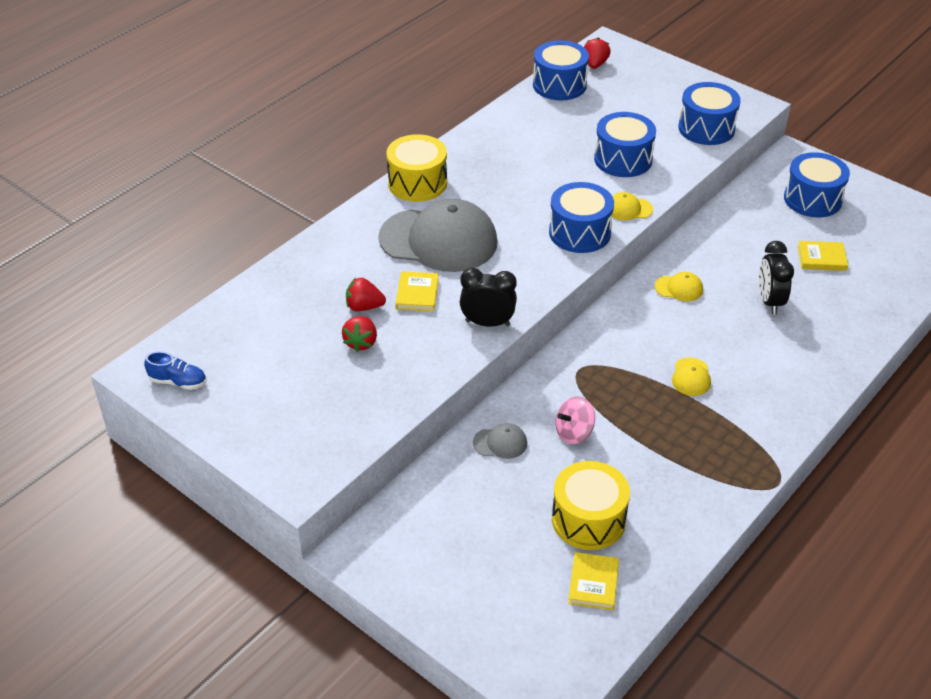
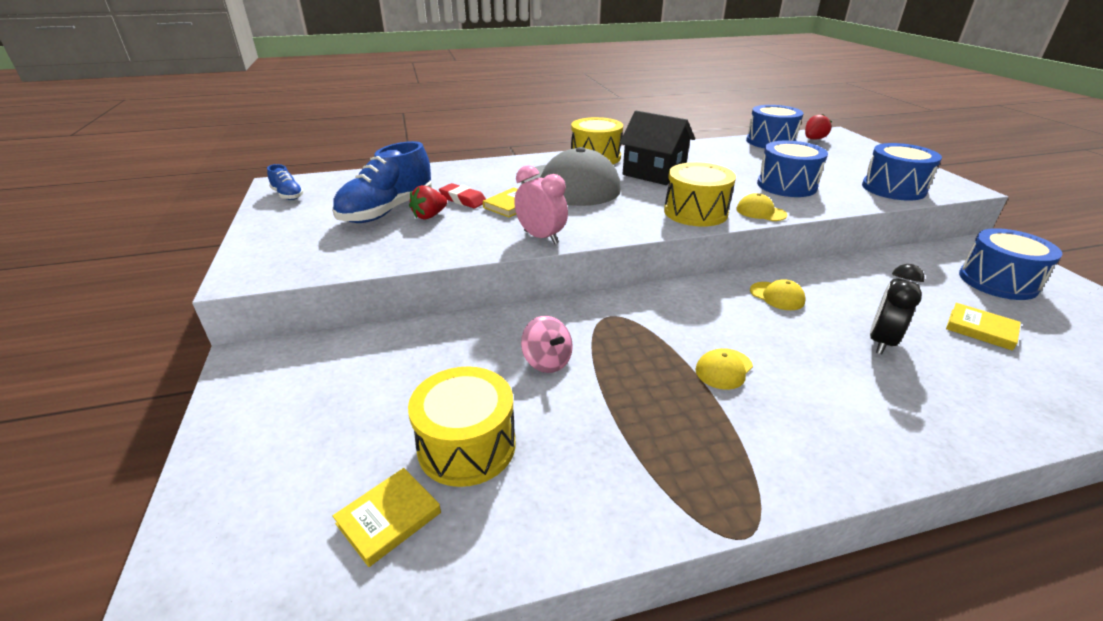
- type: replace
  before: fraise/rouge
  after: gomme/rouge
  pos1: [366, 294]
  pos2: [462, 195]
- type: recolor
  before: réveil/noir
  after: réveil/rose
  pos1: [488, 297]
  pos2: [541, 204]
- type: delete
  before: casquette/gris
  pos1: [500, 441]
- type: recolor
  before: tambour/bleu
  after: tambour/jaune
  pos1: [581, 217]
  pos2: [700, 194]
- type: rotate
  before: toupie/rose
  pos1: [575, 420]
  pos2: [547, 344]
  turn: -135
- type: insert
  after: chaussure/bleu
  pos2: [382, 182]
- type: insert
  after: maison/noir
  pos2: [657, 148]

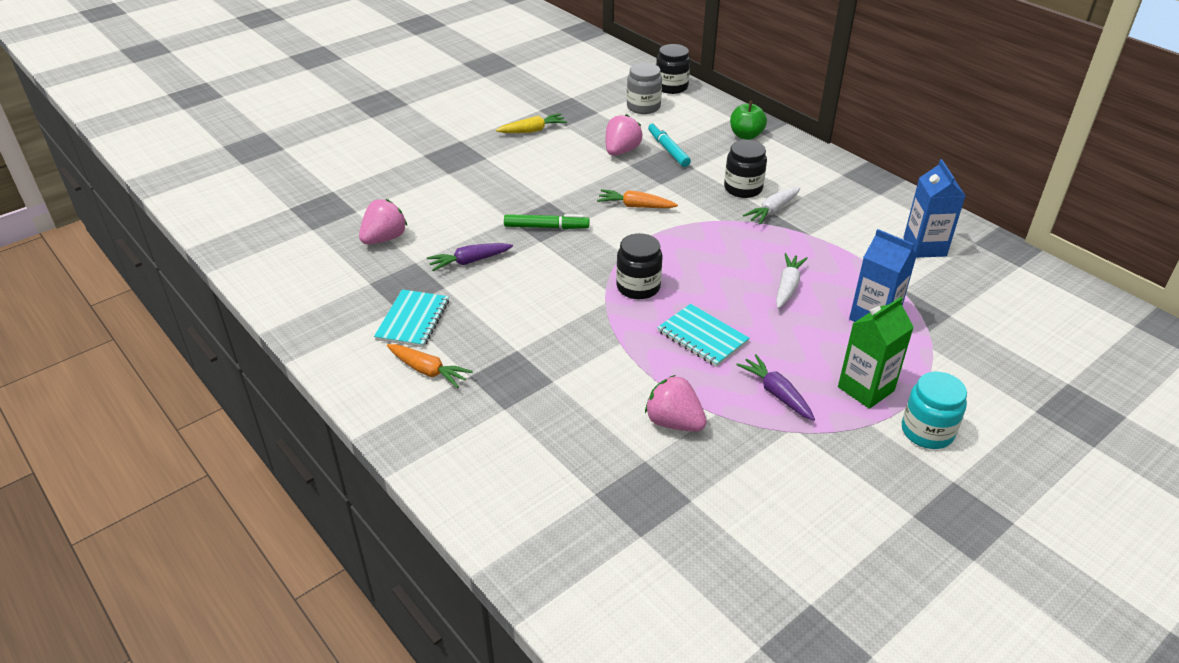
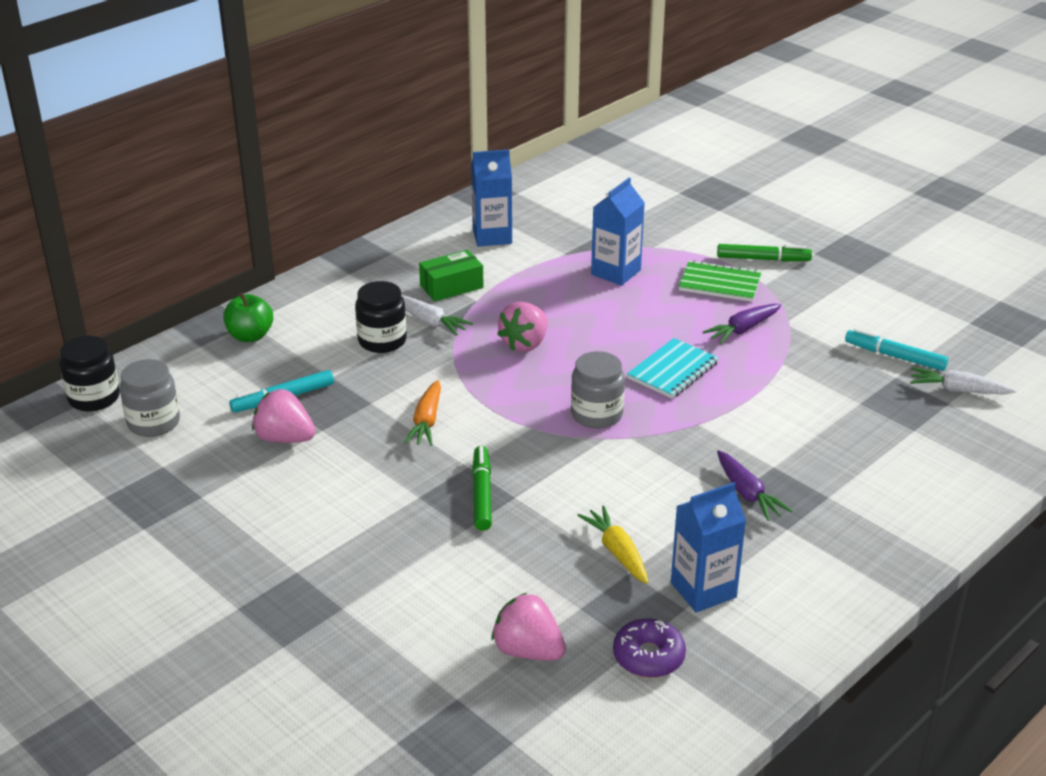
- type: replace
  before: carnet/turquoise
  after: brique de lait/bleu
  pos1: [411, 318]
  pos2: [708, 547]
- type: delete
  before: carotte/orange
  pos1: [430, 366]
- type: move
  before: carotte/violet
  pos1: [470, 257]
  pos2: [755, 485]
- type: move
  before: carotte/jaune
  pos1: [531, 123]
  pos2: [612, 545]
- type: recolor
  before: bocal/noir
  after: bocal/gris
  pos1: [639, 266]
  pos2: [598, 389]
- type: move
  before: fraise/rose
  pos1: [676, 403]
  pos2: [522, 327]
- type: move
  before: carotte/blanc
  pos1: [792, 281]
  pos2: [963, 381]
- type: replace
  before: brique de lait/vert
  after: carnet/vert
  pos1: [876, 353]
  pos2: [720, 281]
- type: replace
  before: bocal/turquoise
  after: feutre/vert
  pos1: [934, 410]
  pos2: [764, 253]
- type: insert
  after: boîte/vert
  pos2: [451, 275]
- type: insert
  after: beignet/violet
  pos2: [649, 648]
- type: insert
  after: feutre/turquoise
  pos2: [896, 349]

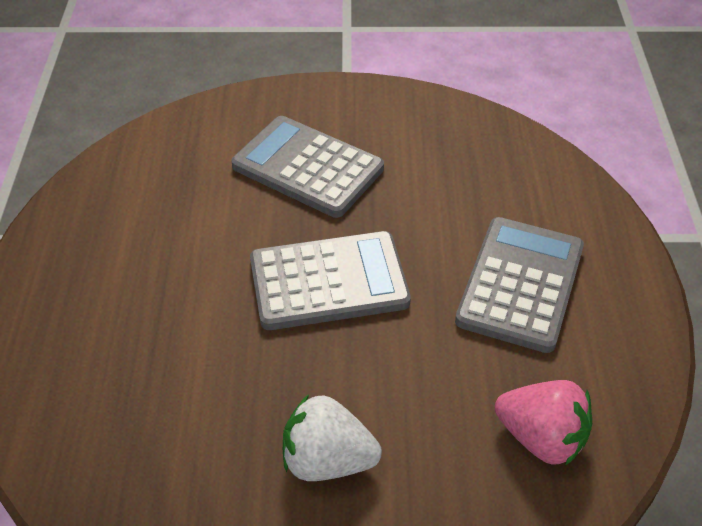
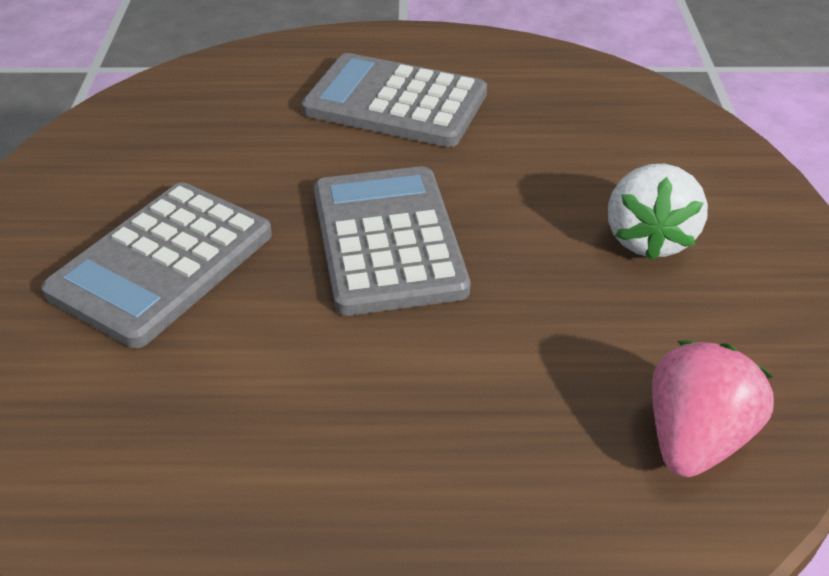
- type: move
  before: fraise/rose
  pos1: [543, 423]
  pos2: [713, 409]

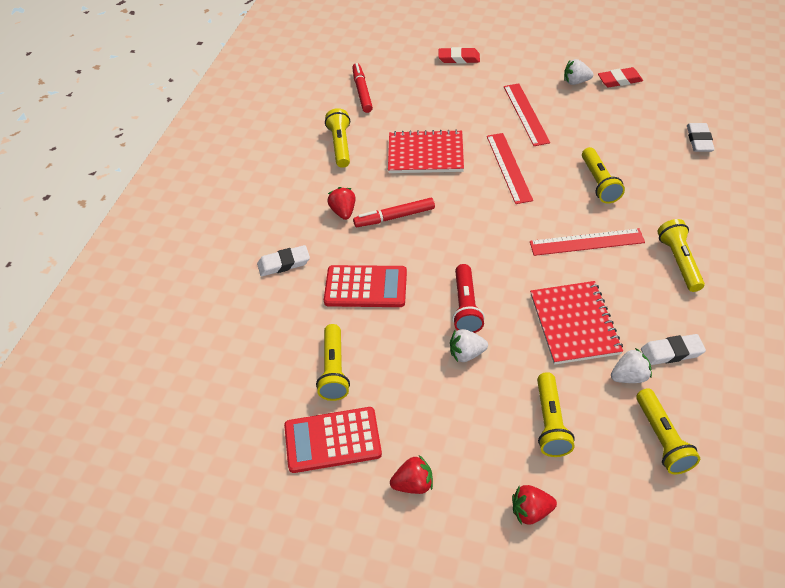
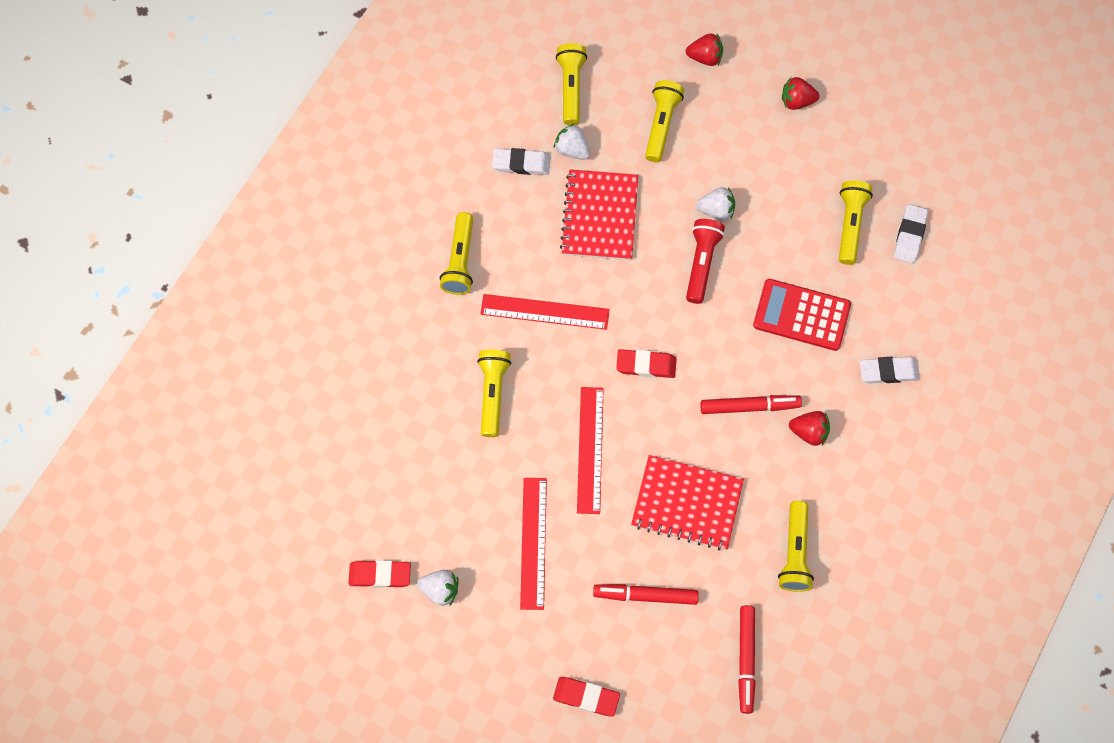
- type: delete
  before: calculatrice/rouge
  pos1: [333, 440]
- type: rotate
  before: fraise/rouge
  pos1: [341, 203]
  pos2: [809, 428]
  turn: -75
- type: rotate
  before: fraise/blanc
  pos1: [631, 365]
  pos2: [572, 141]
  turn: 45
- type: move
  before: gomme/blanc
  pos1: [701, 137]
  pos2: [911, 233]
- type: insert
  after: feutre/rouge
  pos2: [646, 594]
- type: insert
  after: gomme/rouge
  pos2: [646, 363]

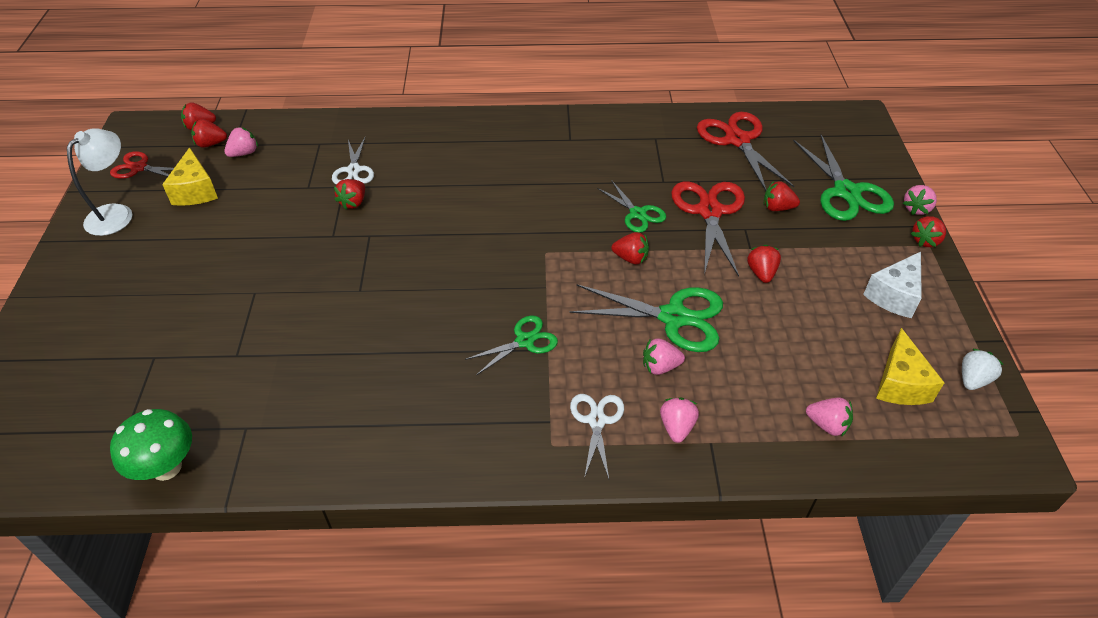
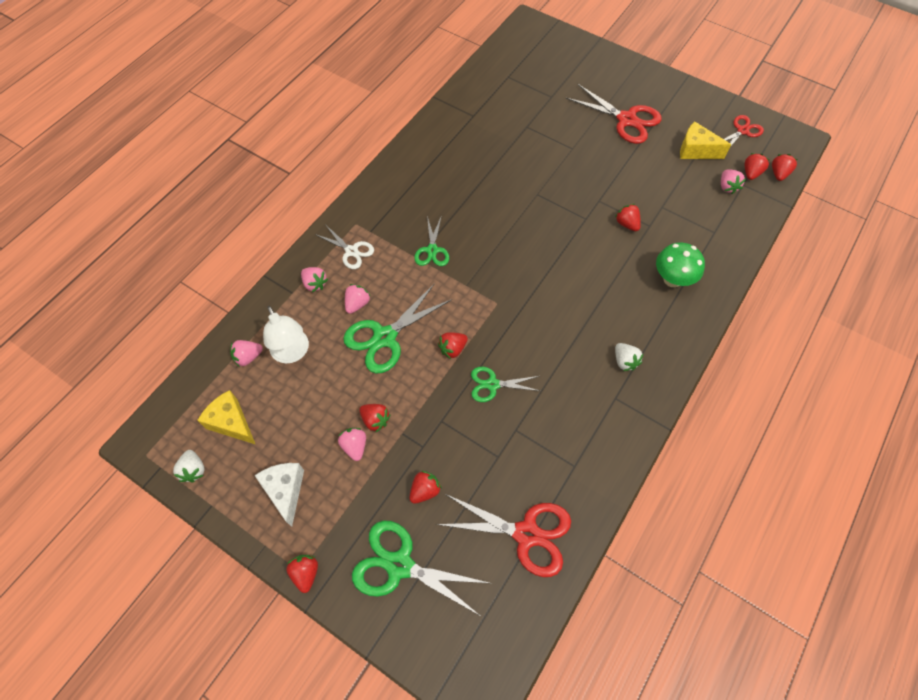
- type: move
  before: lampe/blanc
  pos1: [99, 182]
  pos2: [286, 335]
- type: move
  before: champignon/vert
  pos1: [151, 445]
  pos2: [680, 264]
- type: delete
  before: ciseaux/blanc
  pos1: [353, 161]
- type: move
  before: ciseaux/rouge
  pos1: [708, 229]
  pos2: [613, 114]
- type: move
  before: fraise/rose
  pos1: [920, 200]
  pos2: [352, 444]
- type: insert
  after: fraise/blanc
  pos2: [629, 357]

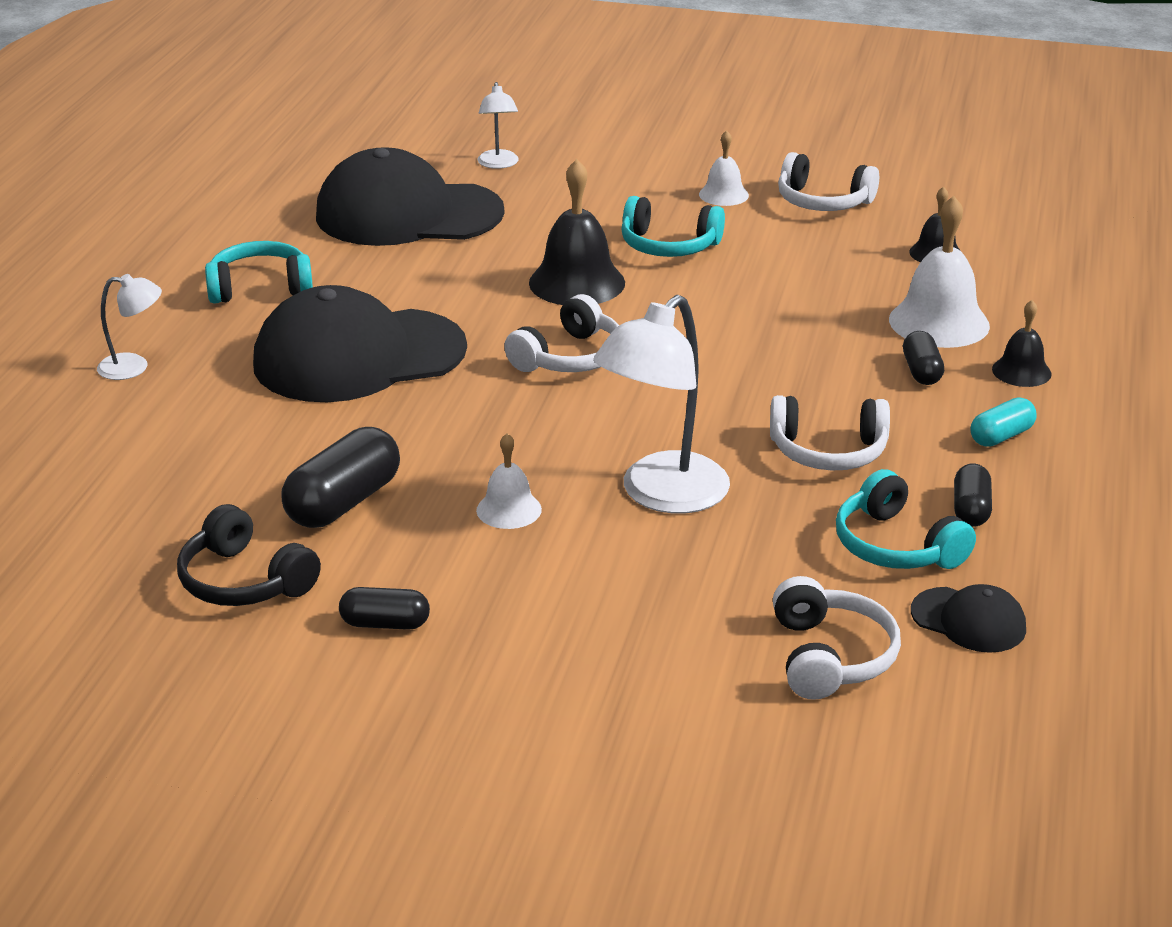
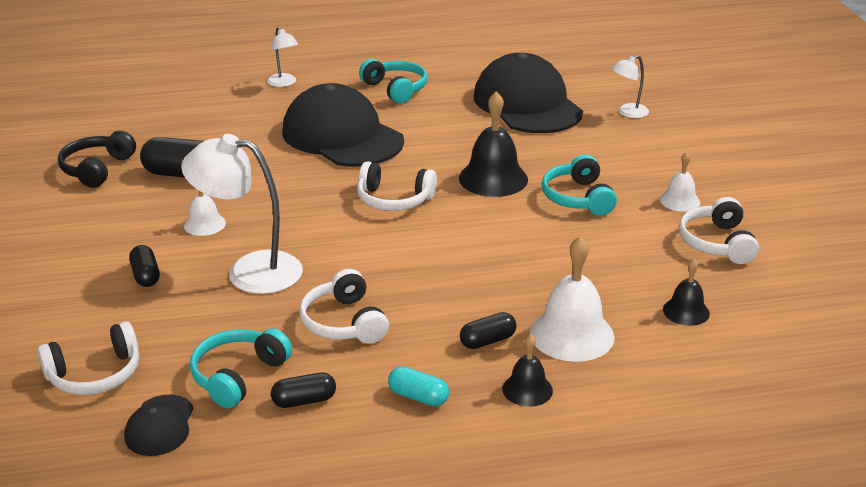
- type: move
  before: gélule/noir
  pos1: [384, 608]
  pos2: [144, 266]

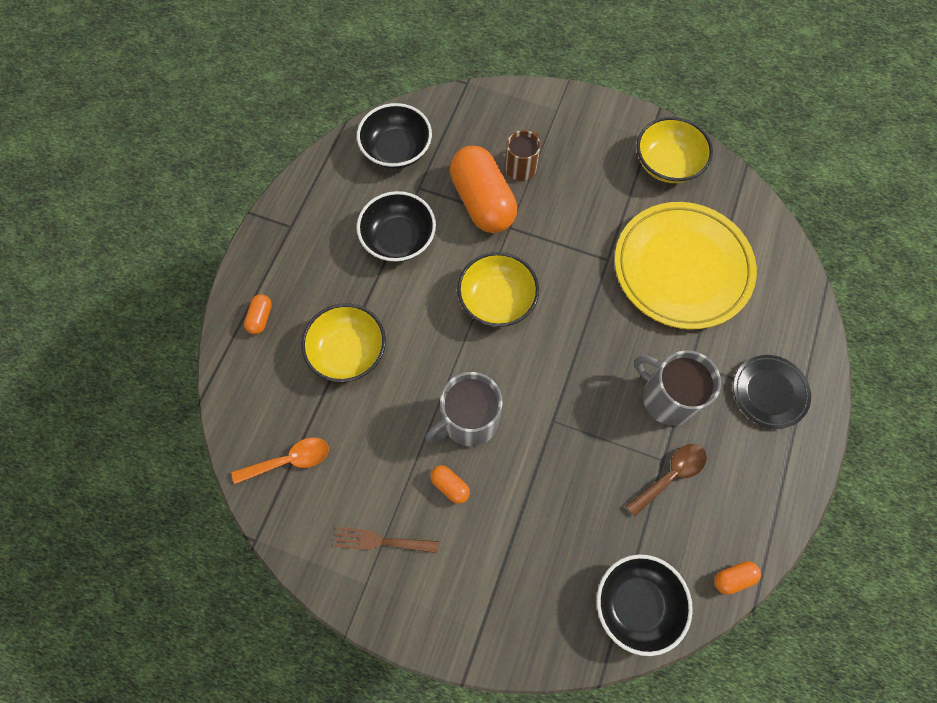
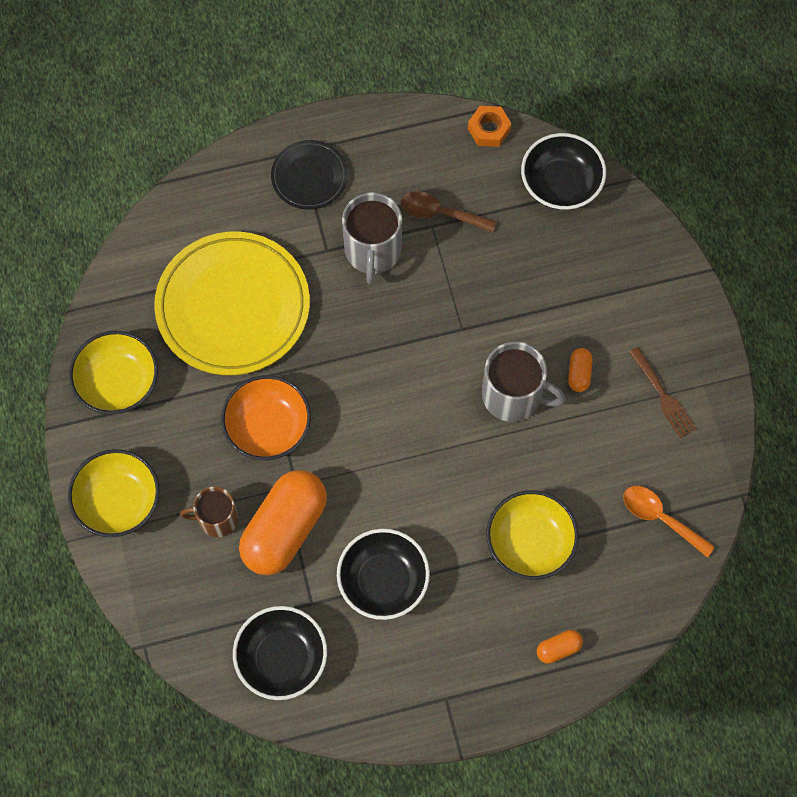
- type: move
  before: bol/jaune
  pos1: [498, 289]
  pos2: [114, 493]
- type: replace
  before: gélule/orange
  after: écrou/orange
  pos1: [737, 578]
  pos2: [489, 126]
- type: insert
  after: bol/orange
  pos2: [266, 417]

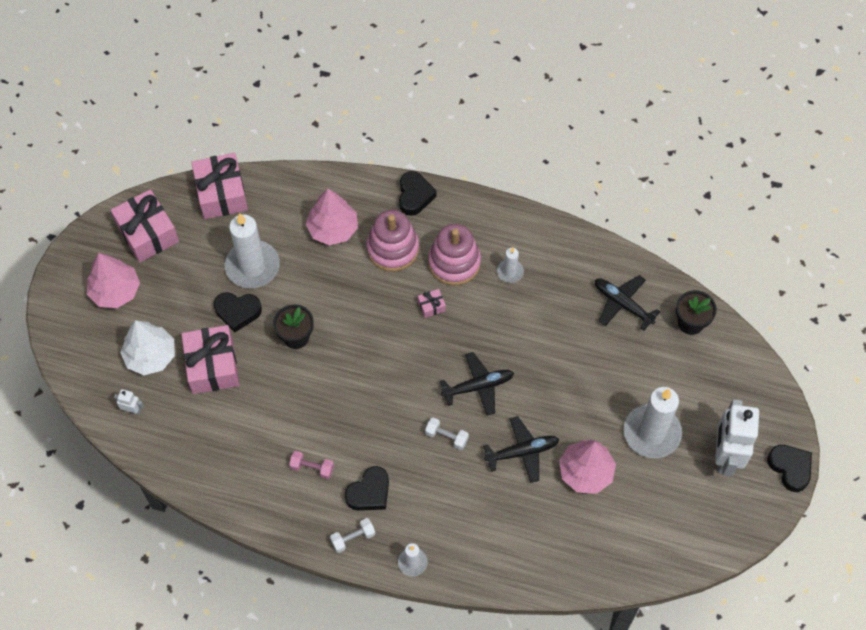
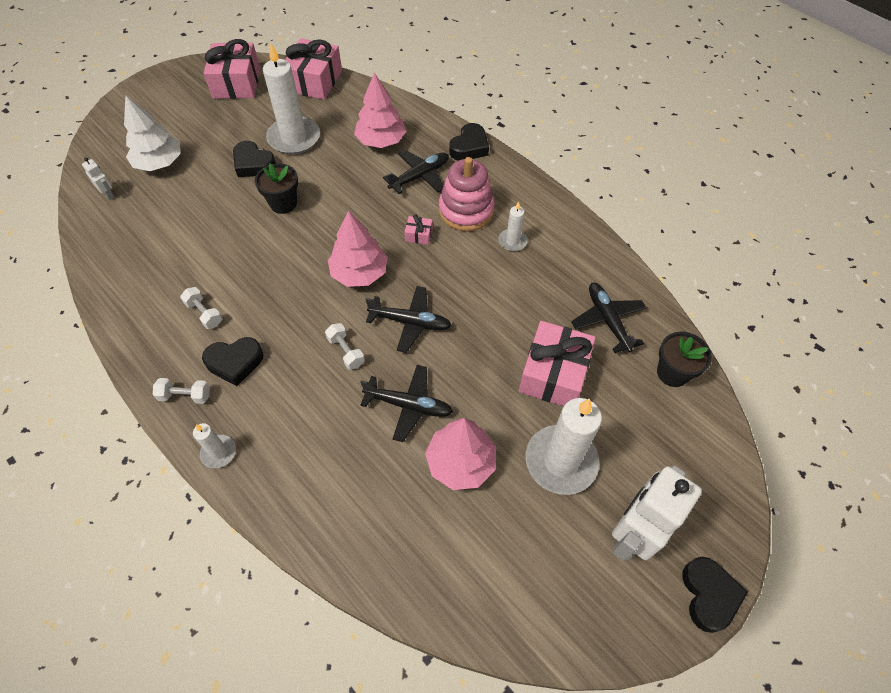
- type: move
  before: arbre/rose
  pos1: [113, 280]
  pos2: [358, 249]
- type: move
  before: cadeau/rose
  pos1: [210, 359]
  pos2: [557, 363]
- type: recolor
  before: haltère/rose
  after: haltère/blanc
  pos1: [311, 465]
  pos2: [201, 308]
- type: replace
  before: jouet à empiler/rose
  after: avion/noir
  pos1: [392, 241]
  pos2: [416, 172]

